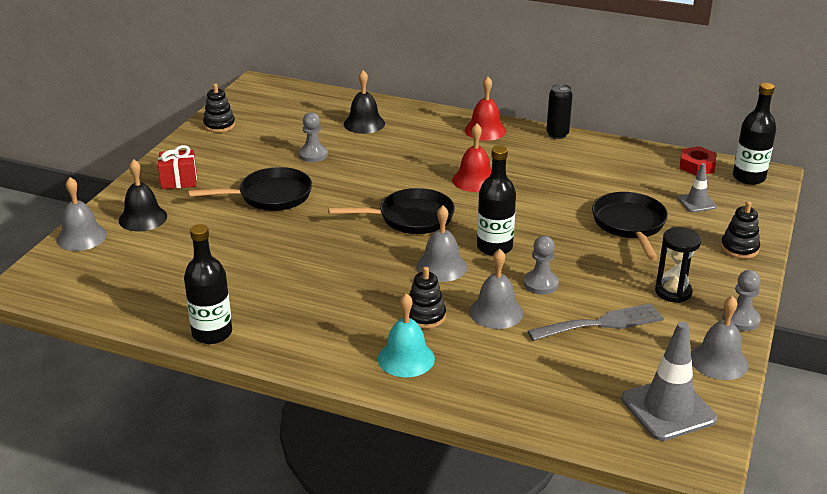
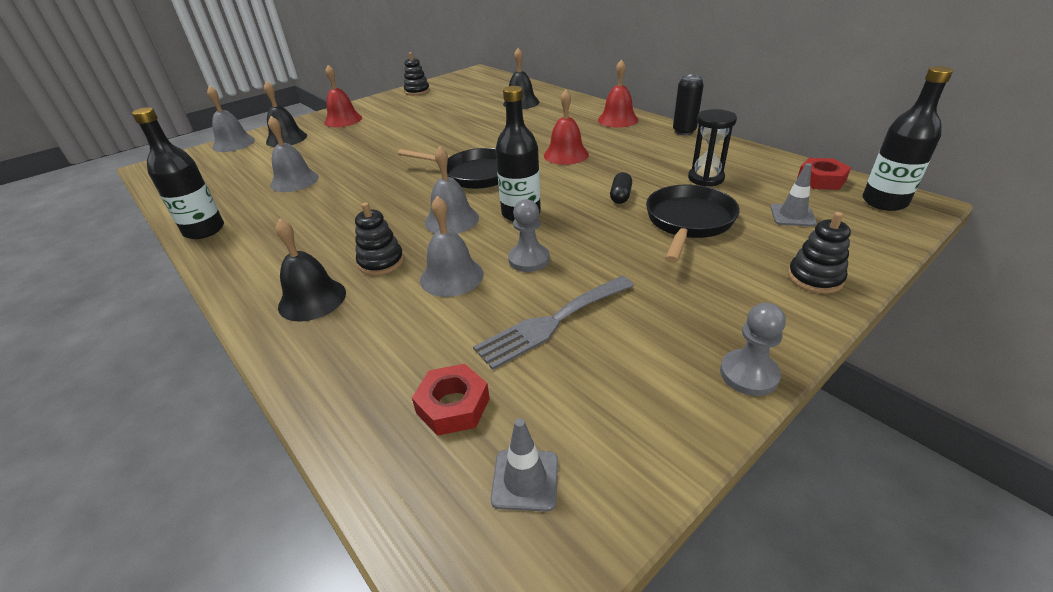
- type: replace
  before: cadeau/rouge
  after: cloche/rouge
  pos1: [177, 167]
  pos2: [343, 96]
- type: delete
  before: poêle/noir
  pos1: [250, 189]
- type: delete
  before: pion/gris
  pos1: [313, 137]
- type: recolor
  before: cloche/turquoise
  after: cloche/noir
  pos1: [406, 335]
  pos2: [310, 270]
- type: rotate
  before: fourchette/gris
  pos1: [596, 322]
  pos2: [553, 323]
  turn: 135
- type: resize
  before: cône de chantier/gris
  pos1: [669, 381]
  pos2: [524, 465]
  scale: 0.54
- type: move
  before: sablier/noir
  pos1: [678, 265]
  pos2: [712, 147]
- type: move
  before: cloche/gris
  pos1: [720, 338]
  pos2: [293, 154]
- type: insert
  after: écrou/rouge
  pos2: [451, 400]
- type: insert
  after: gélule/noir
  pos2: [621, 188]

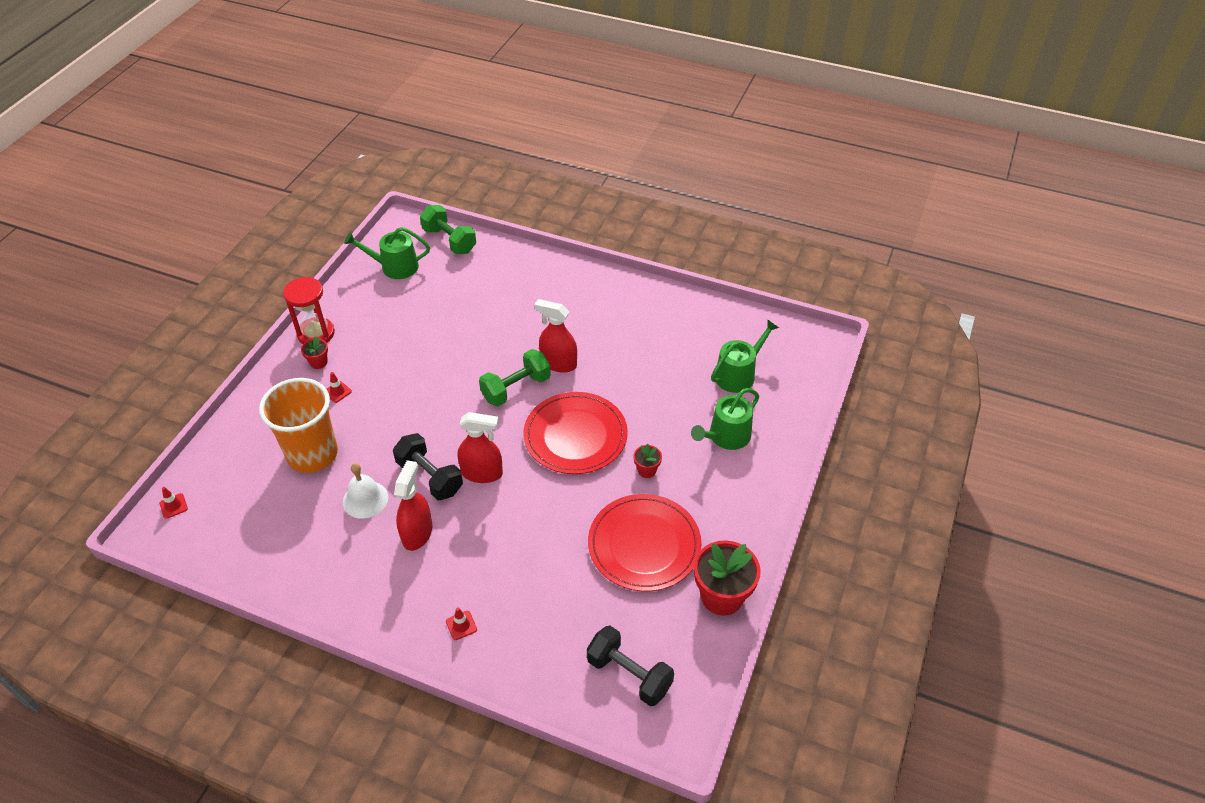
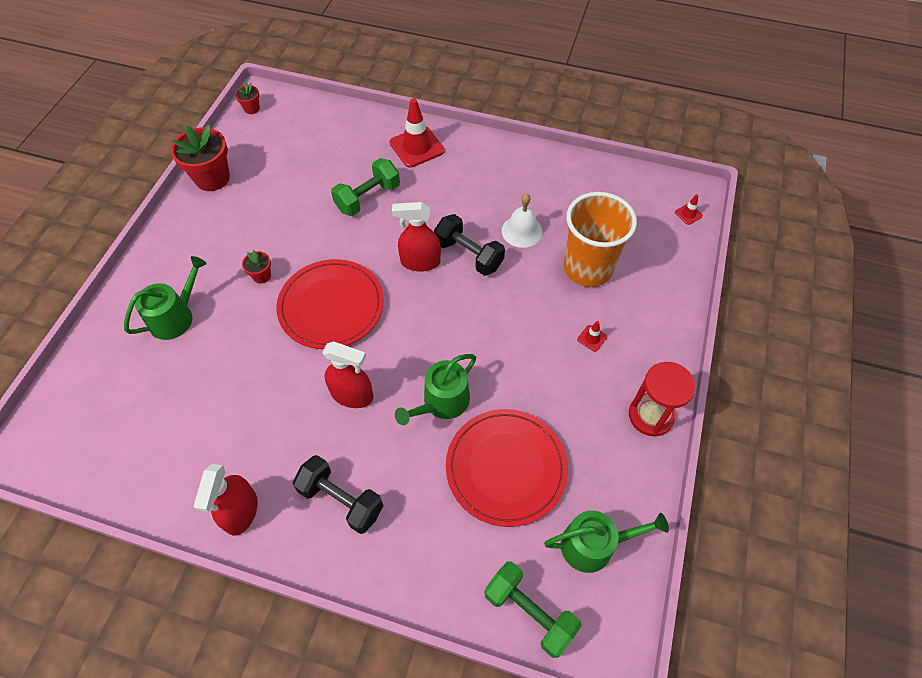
- type: move
  before: pot de fleurs/rouge
  pos1: [314, 352]
  pos2: [247, 98]
- type: move
  before: vaporisateur/rouge
  pos1: [413, 505]
  pos2: [226, 500]
- type: resize
  before: cône de chantier/rouge
  pos1: [461, 623]
  pos2: [417, 132]
  scale: 2.23
- type: move
  before: haltère/vert
  pos1: [515, 377]
  pos2: [365, 187]
- type: move
  before: haltère/noir
  pos1: [630, 666]
  pos2: [338, 494]
- type: move
  before: assiette/rouge
  pos1: [645, 542]
  pos2: [507, 468]
- type: move
  before: arrosoir/vert
  pos1: [745, 356]
  pos2: [435, 389]

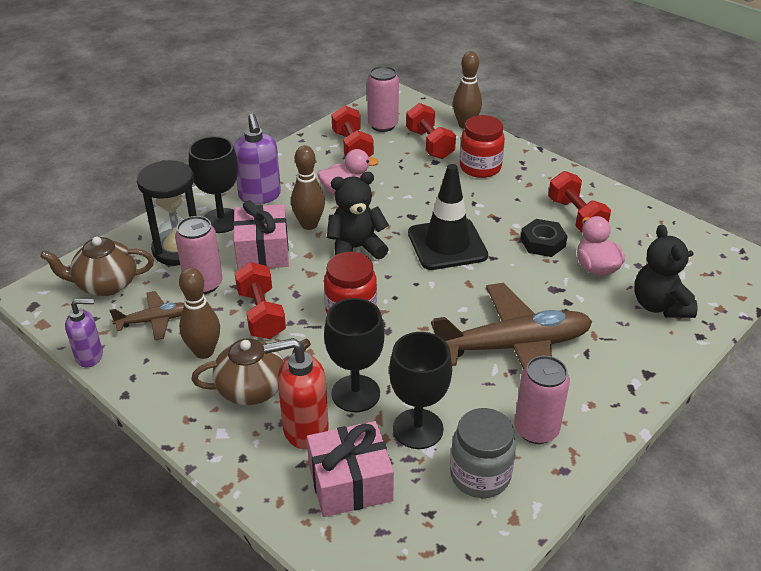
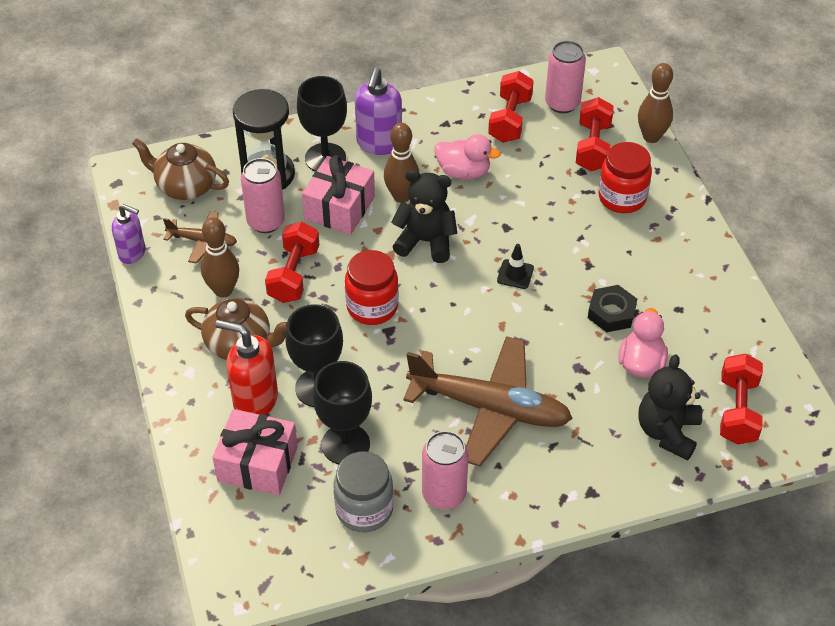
- type: resize
  before: cône de chantier/noir
  pos1: [448, 217]
  pos2: [515, 266]
  scale: 0.43
- type: move
  before: haltère/rouge
  pos1: [579, 201]
  pos2: [741, 399]

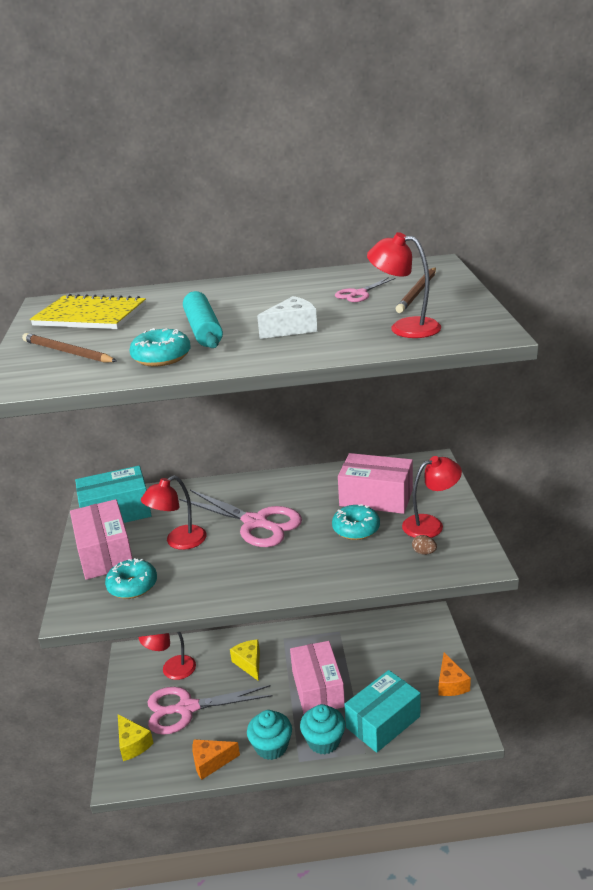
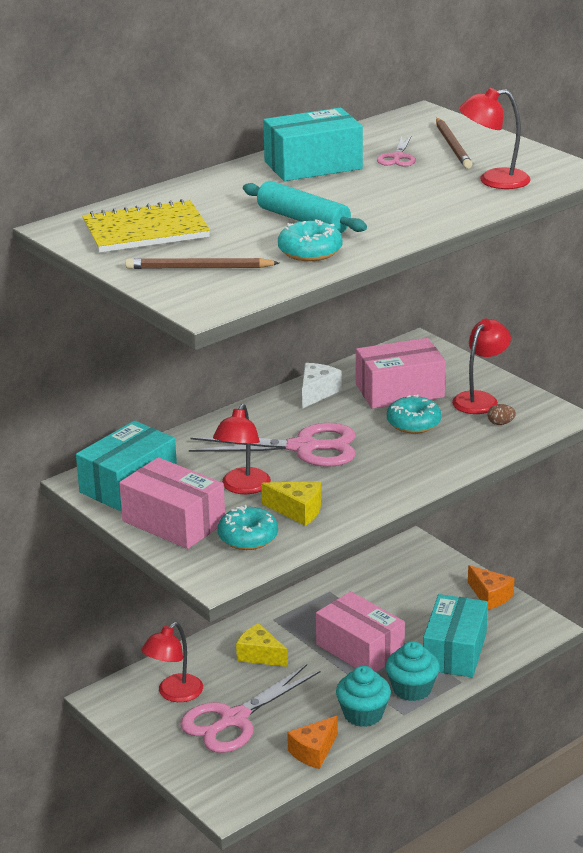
- type: move
  before: fromage/jaune
  pos1: [136, 738]
  pos2: [291, 503]
- type: move
  before: fromage/blanc
  pos1: [287, 317]
  pos2: [322, 386]
- type: insert
  after: boîte/turquoise
  pos2: [313, 144]

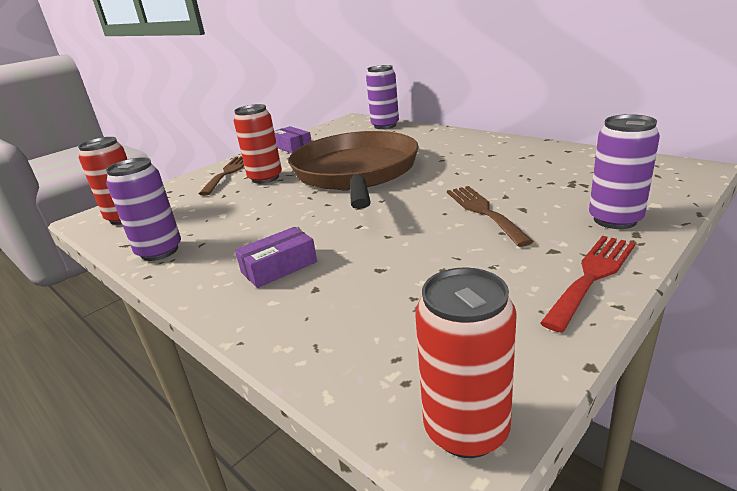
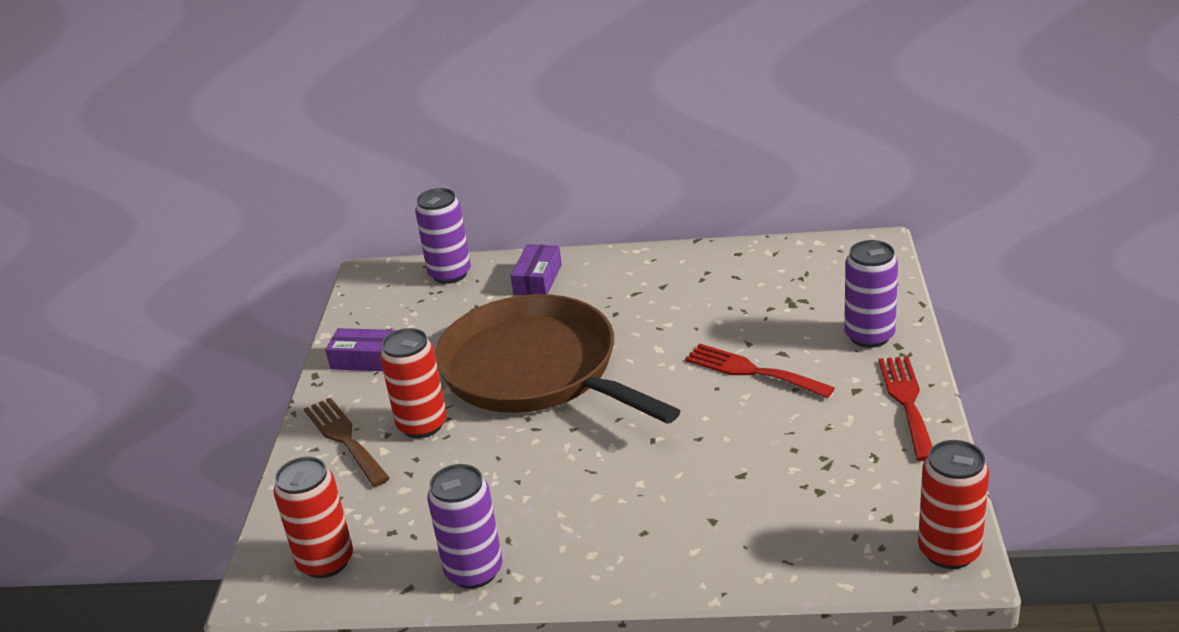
- type: move
  before: boîte/violet
  pos1: [276, 257]
  pos2: [536, 269]
- type: recolor
  before: fourchette/marron
  after: fourchette/rouge
  pos1: [490, 216]
  pos2: [760, 371]

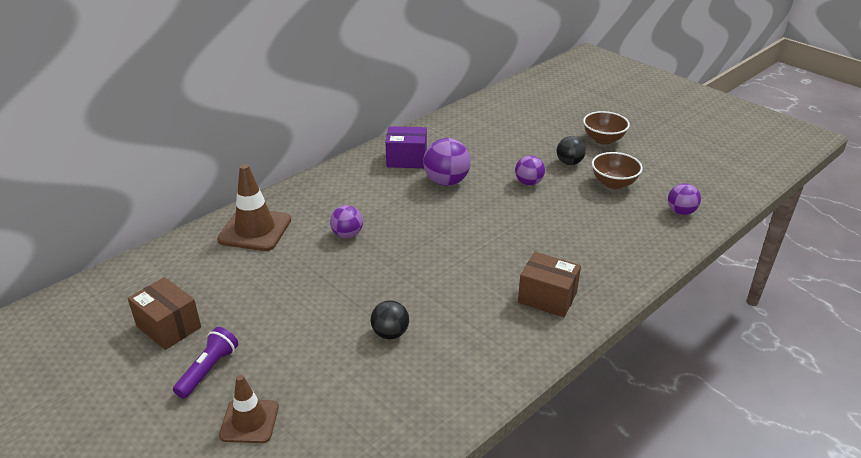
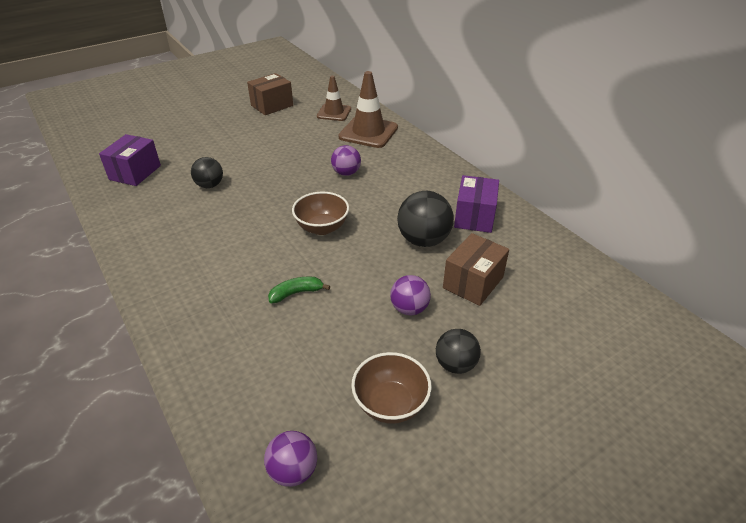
- type: delete
  before: lampe de poche/violet
  pos1: [205, 363]
- type: move
  before: cône de chantier/marron
  pos1: [249, 409]
  pos2: [334, 98]
- type: recolor
  before: balle/violet
  after: balle/noir
  pos1: [447, 162]
  pos2: [425, 219]
- type: move
  before: boîte/marron
  pos1: [549, 284]
  pos2: [476, 269]
- type: move
  before: bol/marron
  pos1: [606, 128]
  pos2: [320, 213]
- type: insert
  after: boîte/violet
  pos2: [130, 160]
- type: insert
  after: banane/vert
  pos2: [299, 290]

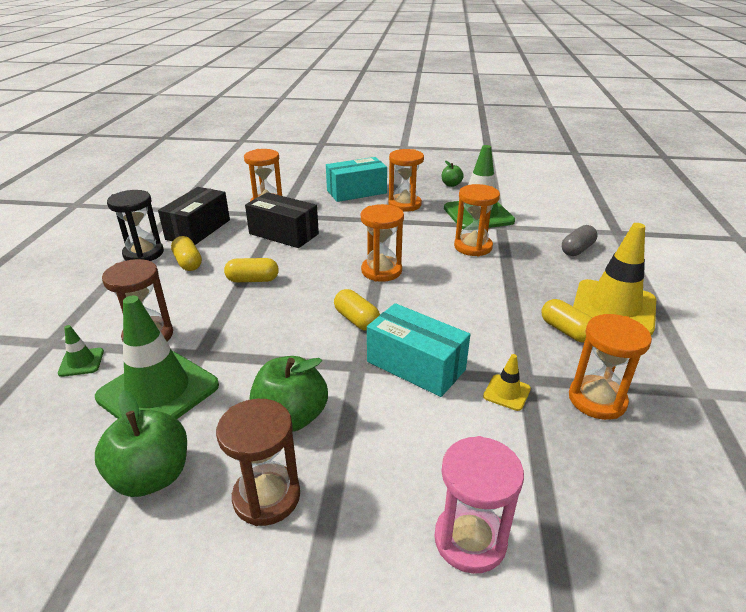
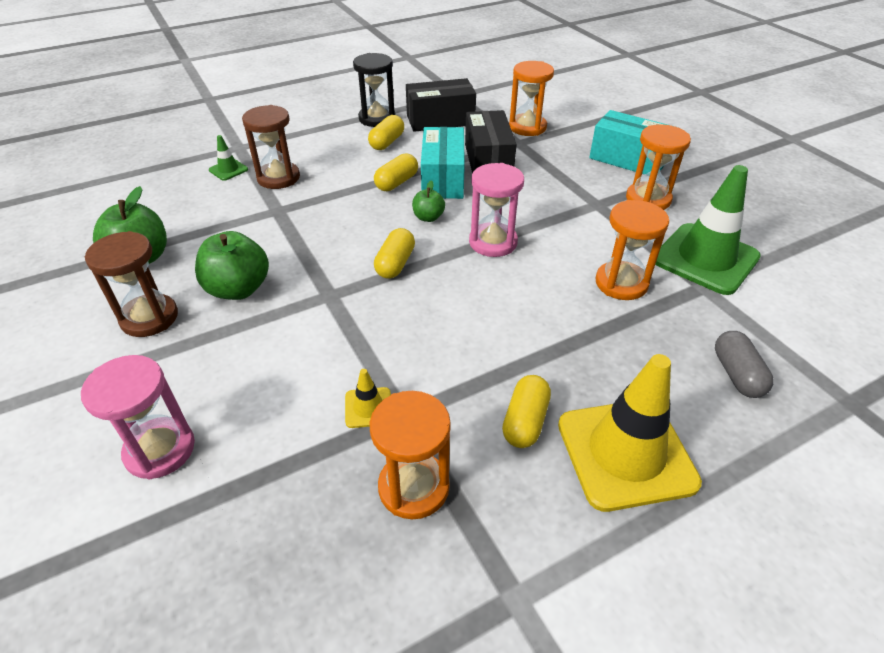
- type: delete
  before: cône de chantier/vert
  pos1: [157, 357]
- type: rotate
  before: gélule/jaune
  pos1: [251, 270]
  pos2: [396, 172]
  turn: 75
- type: recolor
  before: sablier/orange
  after: sablier/rose
  pos1: [382, 243]
  pos2: [496, 210]
- type: move
  before: boîte/turquoise
  pos1: [418, 350]
  pos2: [443, 163]
- type: move
  before: pomme/vert
  pos1: [452, 174]
  pos2: [428, 201]
- type: rotate
  before: gélule/gris
  pos1: [579, 240]
  pos2: [744, 364]
  turn: 75

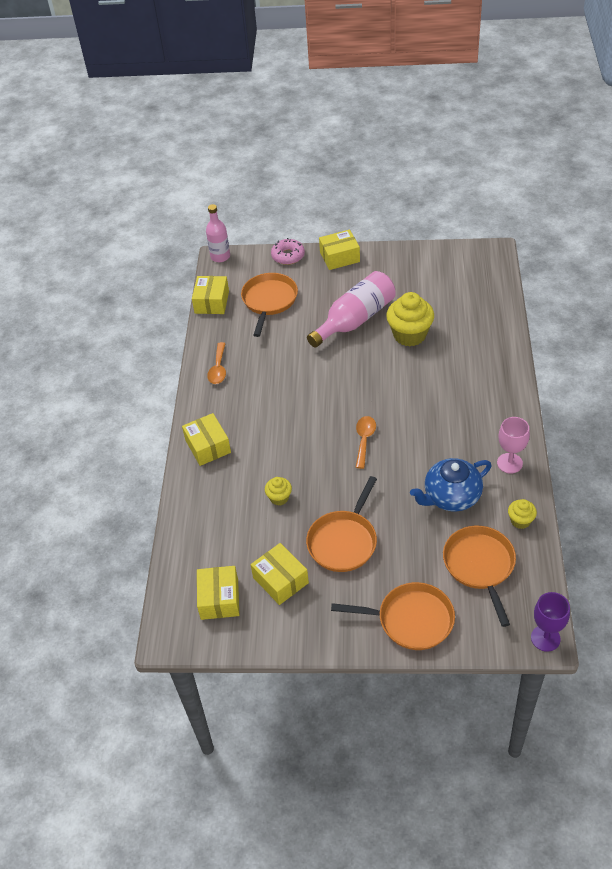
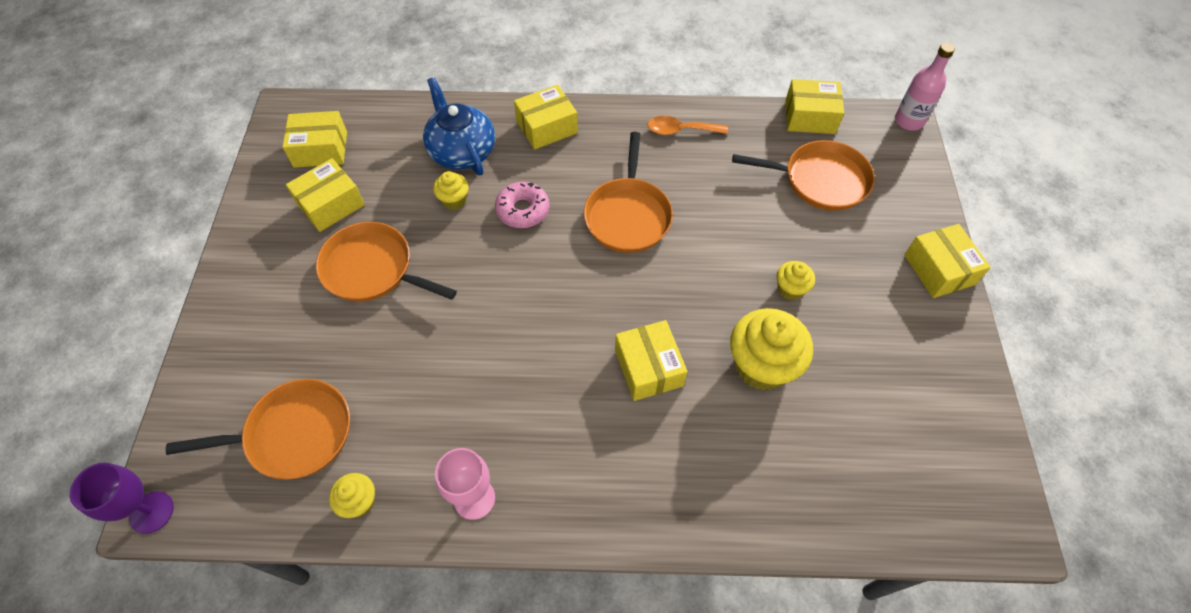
- type: move
  before: beignet/rose
  pos1: [288, 251]
  pos2: [522, 205]
- type: replace
  before: bouteille/rose
  after: muffin/jaune
  pos1: [351, 309]
  pos2: [796, 280]
- type: move
  before: poêle/orange
  pos1: [393, 616]
  pos2: [628, 192]
- type: delete
  before: cuillère/orange
  pos1: [365, 442]
- type: move
  before: théière/bleu
  pos1: [450, 484]
  pos2: [459, 126]
- type: insert
  after: boîte/jaune
  pos2: [651, 360]

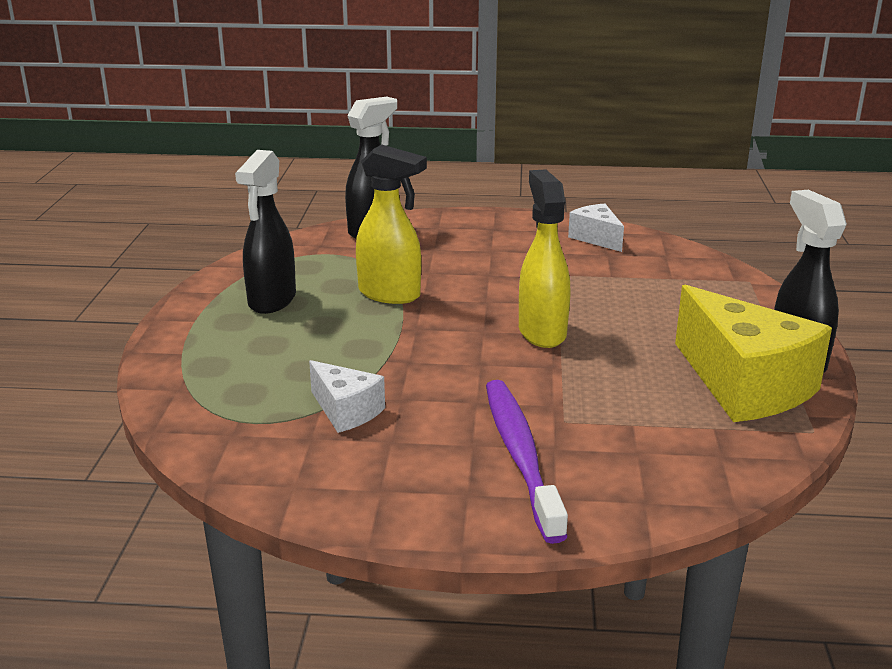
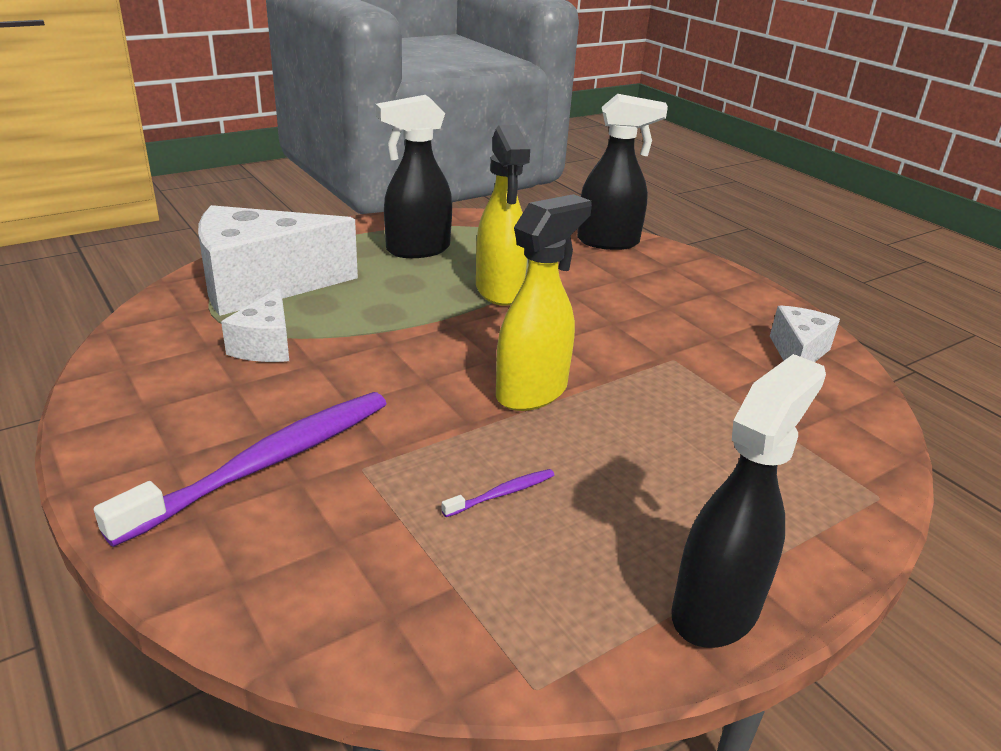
- type: delete
  before: fromage/jaune
  pos1: [753, 353]
- type: insert
  after: fromage/blanc
  pos2: [278, 260]
- type: insert
  after: brosse à dents/violet
  pos2: [497, 493]

